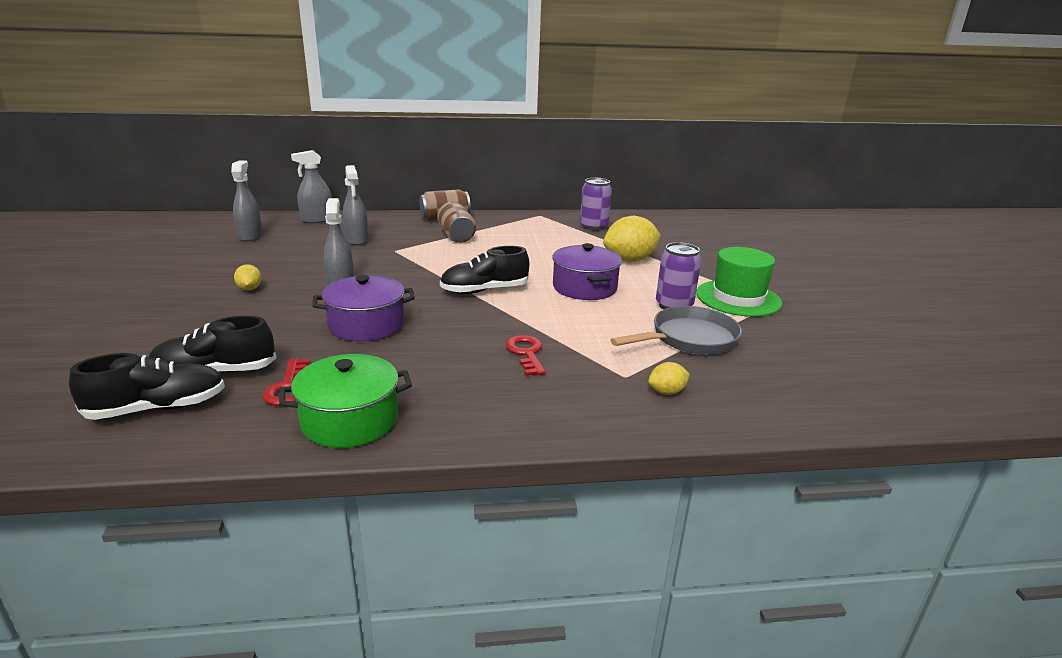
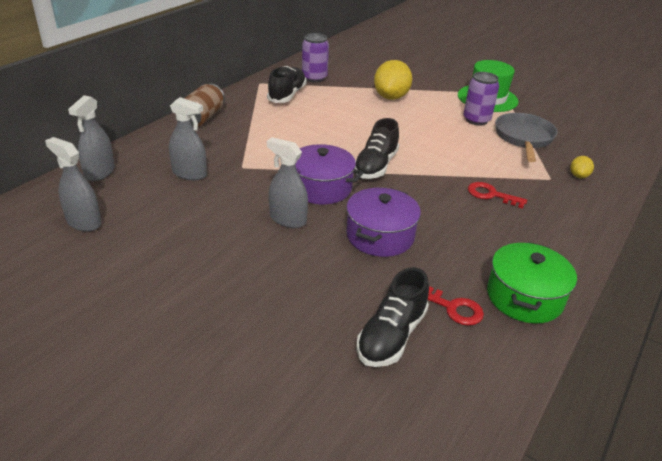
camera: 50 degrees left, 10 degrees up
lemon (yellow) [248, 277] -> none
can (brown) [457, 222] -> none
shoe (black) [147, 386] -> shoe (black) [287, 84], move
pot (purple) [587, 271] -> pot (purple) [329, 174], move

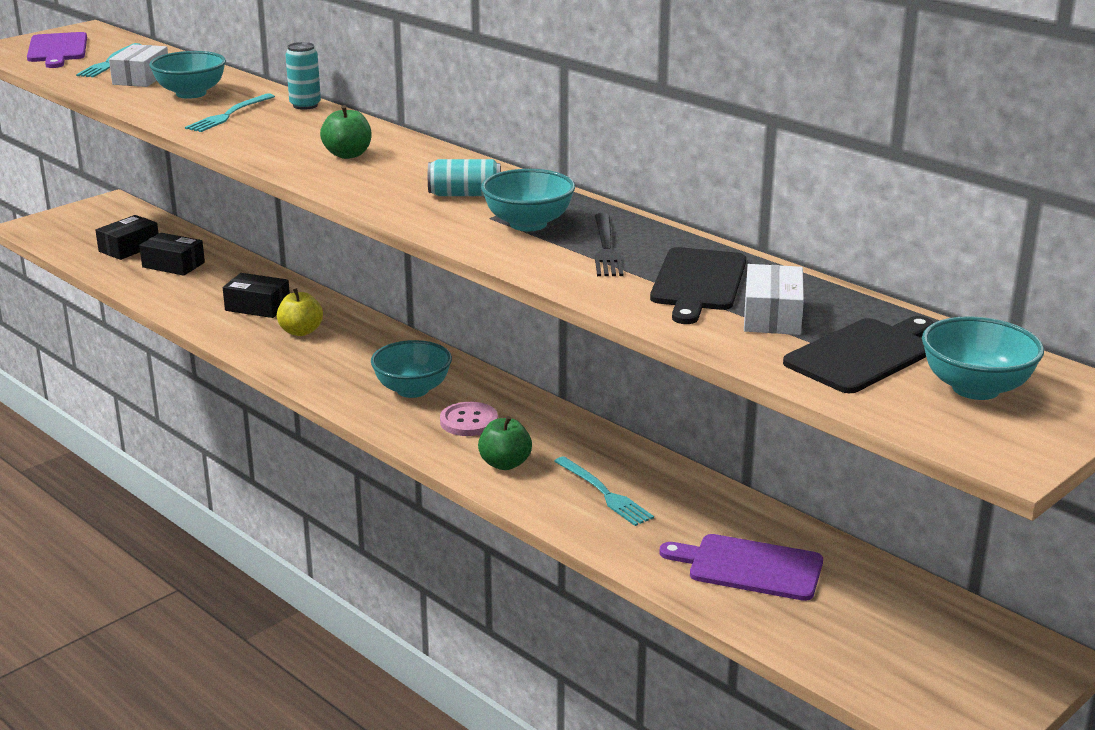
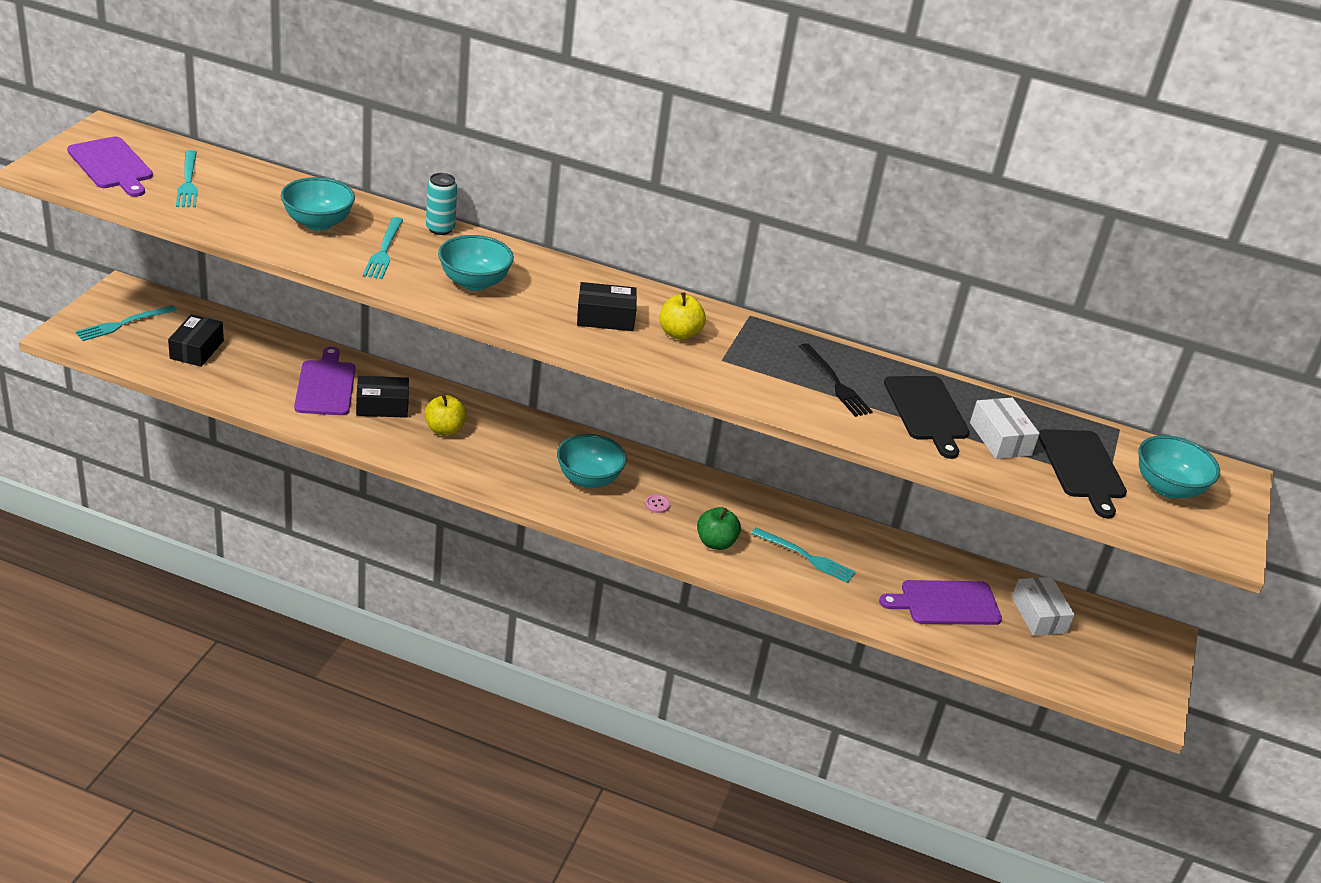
camera: 30 degrees left, 10 degrees up
apple (green) [346, 132] -> none
none -> fork (turquoise) [126, 323]
none -> cutting board (purple) [324, 381]
box (white) [138, 65] -> box (white) [1043, 606], move
box (black) [172, 254] -> box (black) [607, 306], move
bowl (turquoise) [528, 200] -> bowl (turquoise) [476, 263], move
can (turquoise) [464, 177] -> apple (yellow) [683, 316]
cutting board (black) [858, 354] -> cutting board (black) [1082, 474], 150 degrees clockwise
button (pink) [469, 419] -> button (pink) [657, 503], x0.52

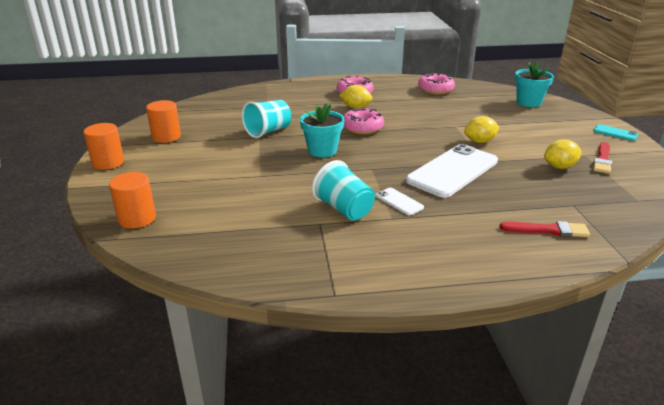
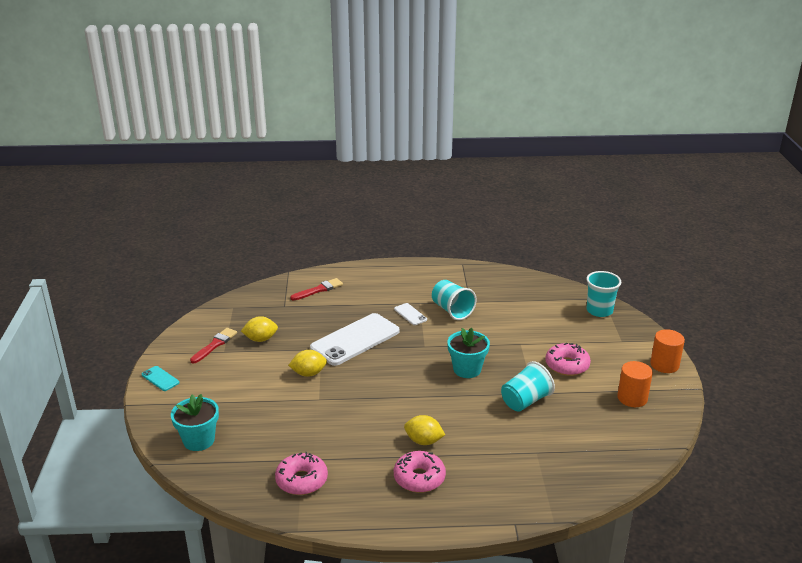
camera: 175 degrees left, 0 degrees up
donut (pink) [363, 121] -> donut (pink) [568, 359], move
cylinder (orange) [132, 200] -> cup (turquoise) [603, 294]
brush (red) [544, 229] -> brush (red) [316, 289], 135 degrees clockwise

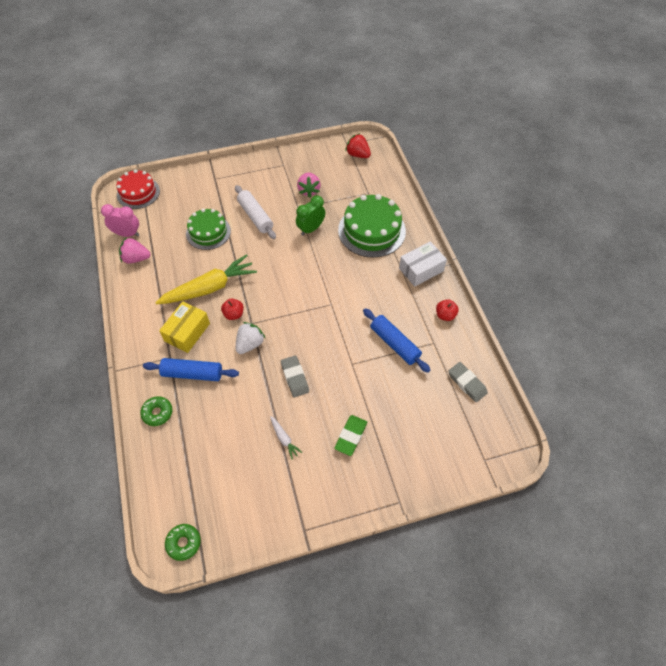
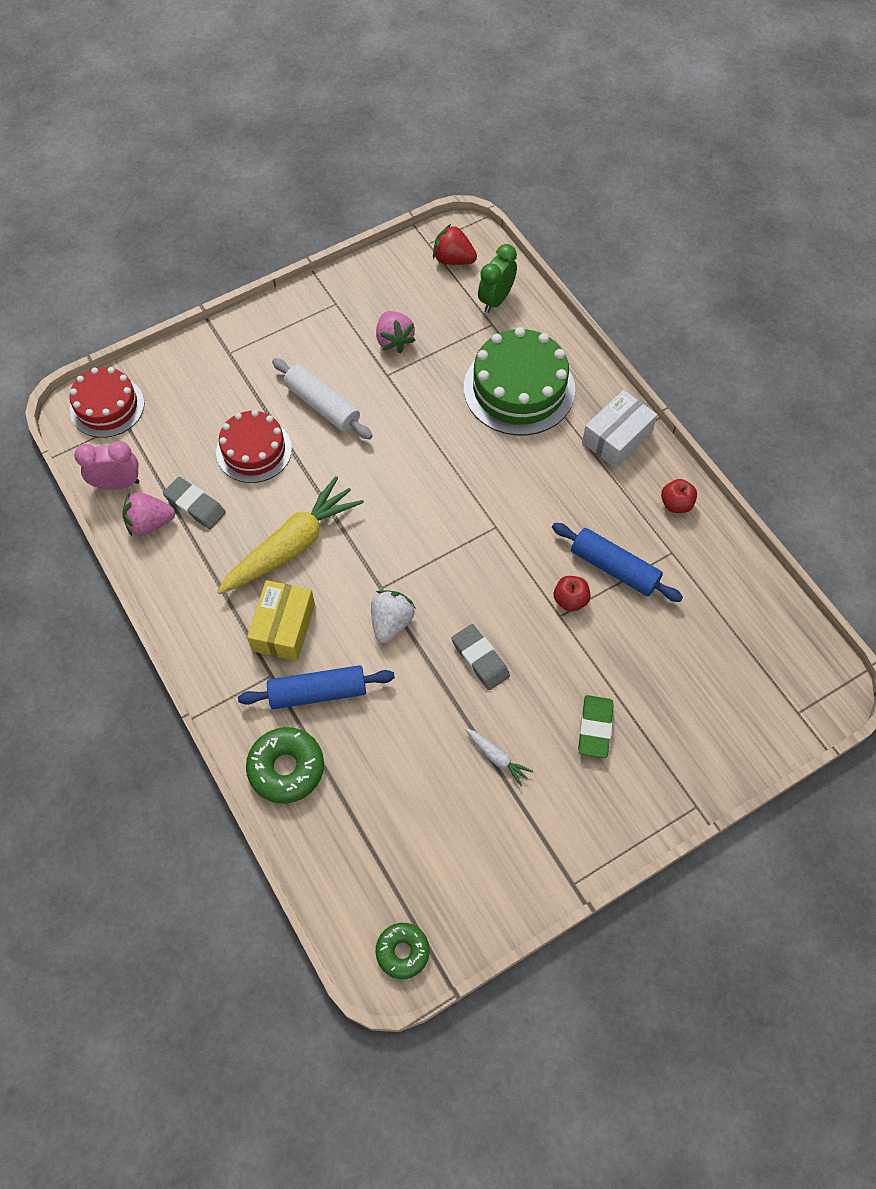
camera: 15 degrees left, 5 degrees up
apple (red) [232, 309] -> apple (red) [572, 594], move
clock (green) [310, 215] -> clock (green) [497, 278], move
eraser (grey) [468, 382] -> eraser (grey) [194, 503], move
cake (green) [208, 229] -> cake (red) [254, 446]
donut (green) [156, 411] -> donut (green) [285, 765], x1.54

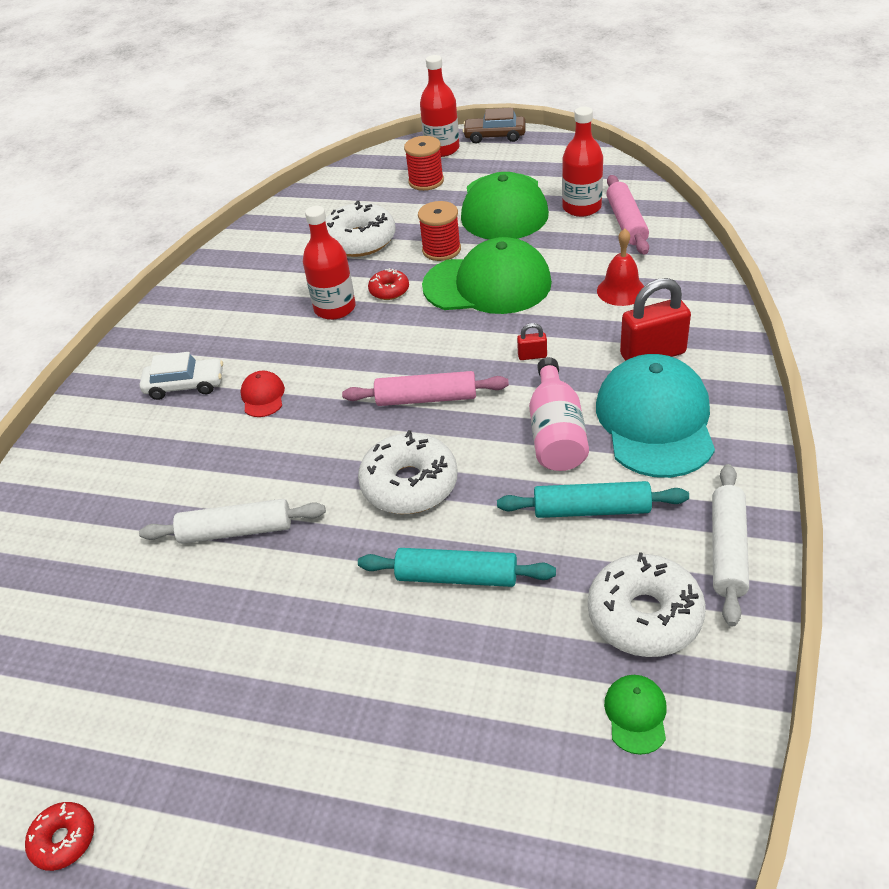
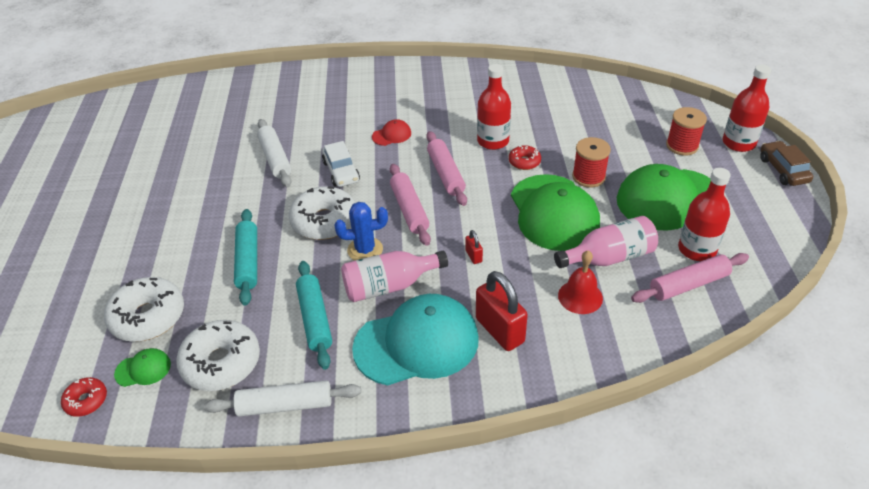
camera: 70 degrees right, 0 degrees up
none -> cactus (blue) [361, 231]
none -> rolling pin (pink) [446, 168]
none -> bottle (pink) [606, 242]
donut (red) [59, 836] -> donut (red) [84, 397], move
car (white) [181, 376] -> car (white) [341, 164], move
donut (white) [360, 228] -> donut (white) [144, 309], move

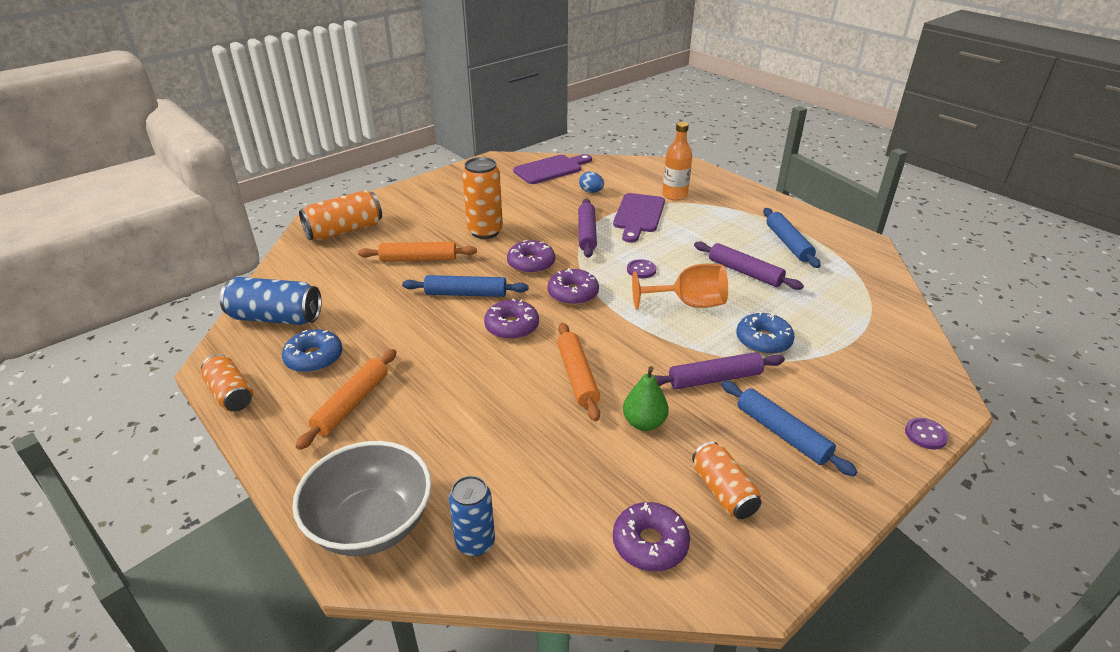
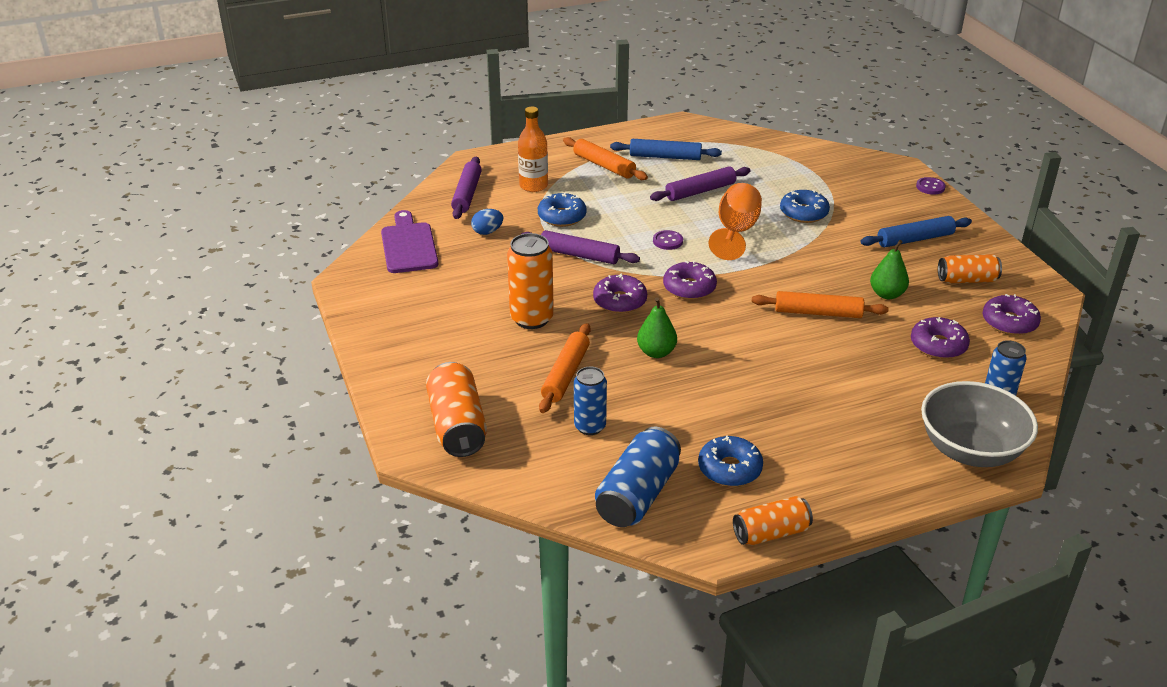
camera: 70 degrees left, 0 degrees up
none -> can (blue) [590, 401]
rolling pin (orange) [346, 399] -> rolling pin (orange) [605, 158], move
donut (purple) [511, 319] -> donut (purple) [940, 338], move
rolling pin (purple) [719, 370] -> rolling pin (purple) [466, 187], move
rolling pin (blue) [465, 286] -> pear (green) [657, 327]
cutting board (purple) [639, 218] -> donut (blue) [562, 210]

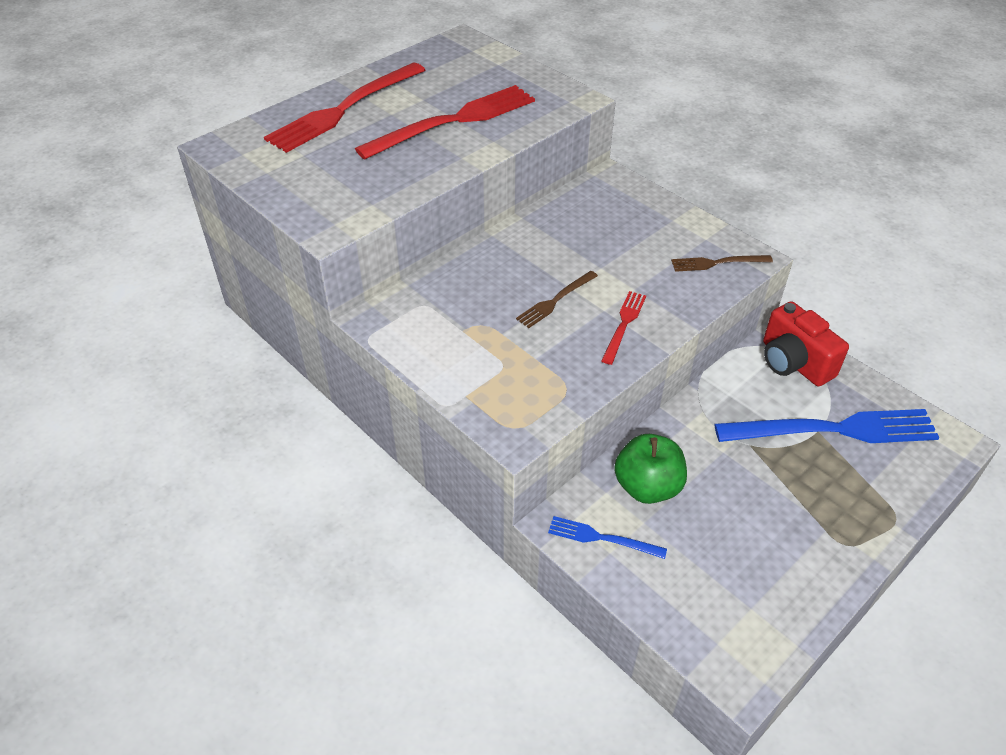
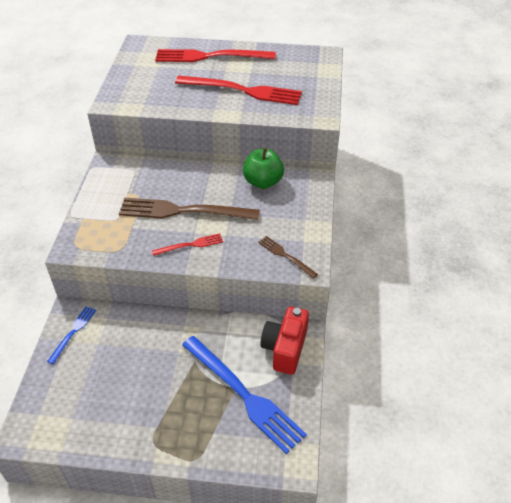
camera: 50 degrees right, 0 degrees up
apple (green) [650, 469] -> apple (green) [263, 168], move
fork (blue) [607, 537] -> fork (blue) [71, 335], 45 degrees clockwise
fork (brown) [557, 299] -> fork (brown) [189, 209], x2.06

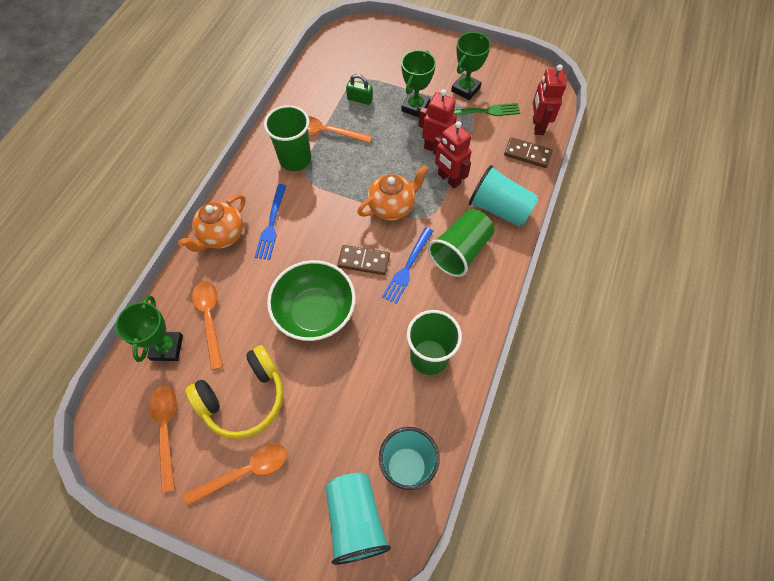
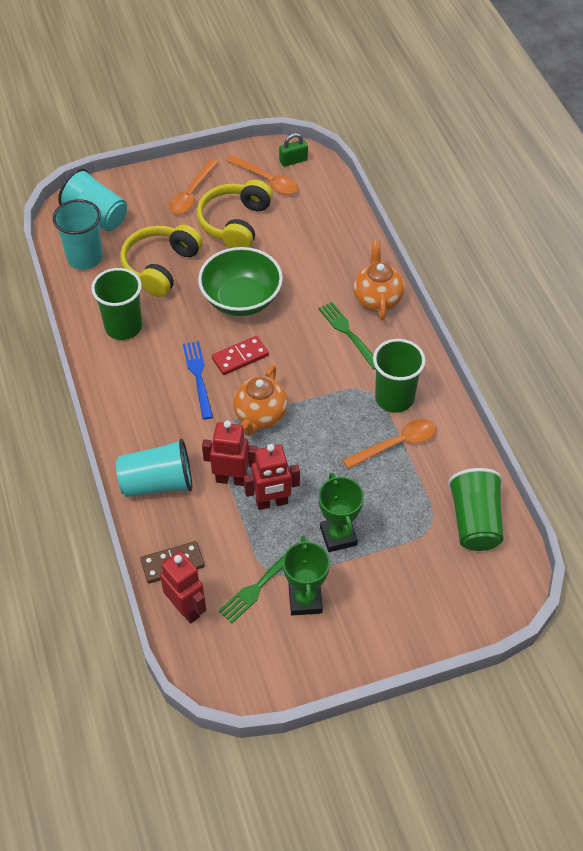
camera: 140 degrees right, 10 degrees down
trophy (green) [149, 328] -> none
spoon (orange) [207, 325] -> none
none -> headphones (yellow) [161, 261]
padlock (green) [359, 89] -> padlock (green) [293, 150], move
cup (green) [461, 243] -> cup (green) [475, 509], move
fork (blue) [270, 222] -> fork (green) [347, 336]
domino (brown) [363, 260] -> domino (red) [240, 355]

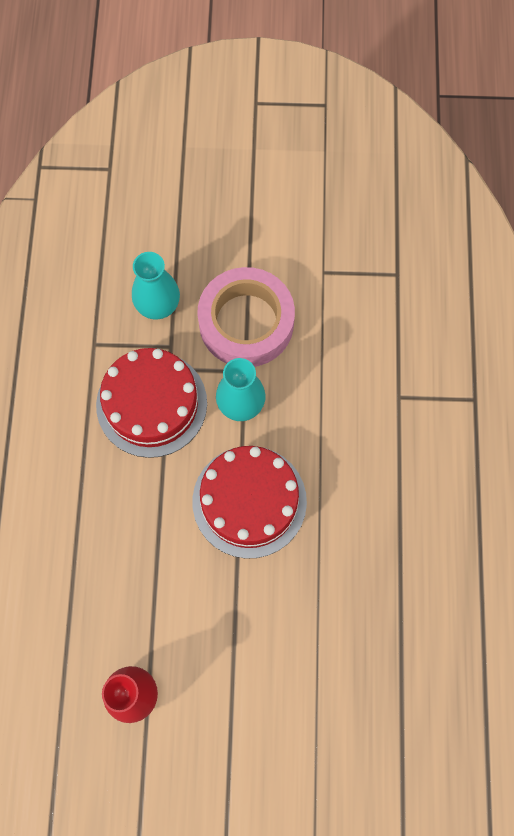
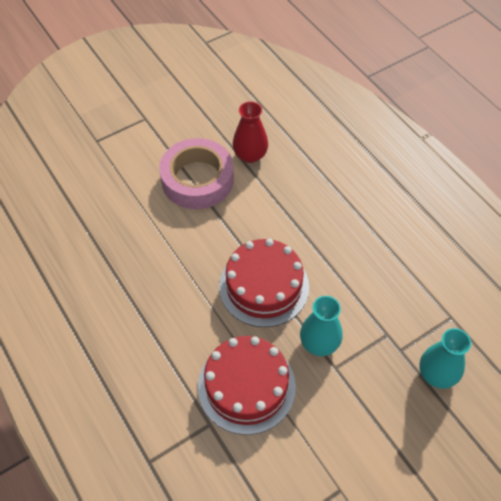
camera: 145 degrees right, 15 degrees down
cake (red) [151, 403] -> cake (red) [247, 385], move
tape (pink) [246, 317] -> tape (pink) [196, 173], move

